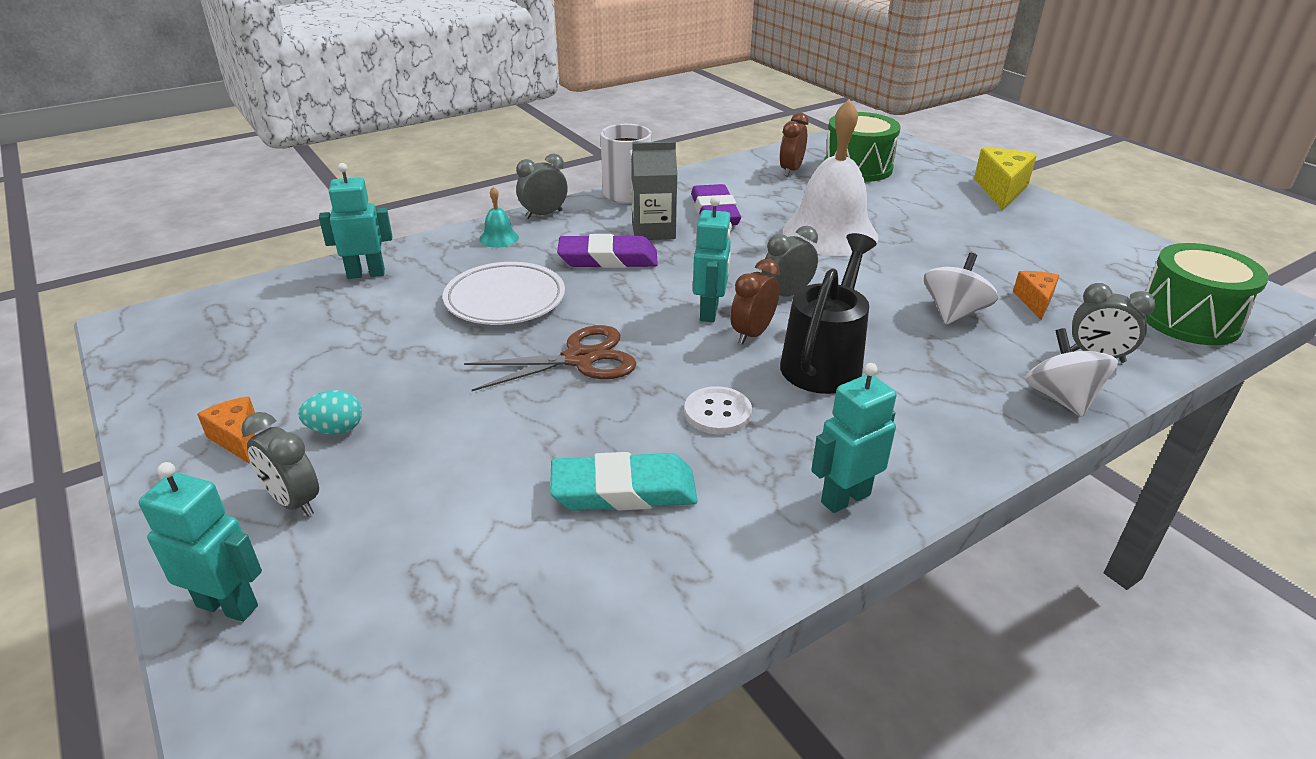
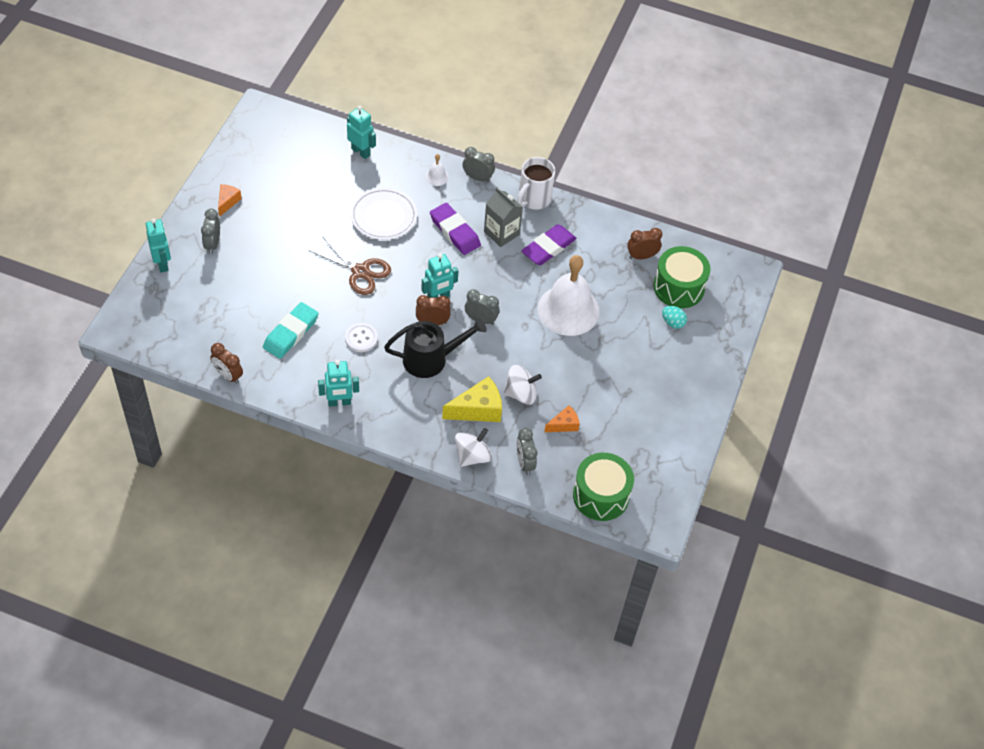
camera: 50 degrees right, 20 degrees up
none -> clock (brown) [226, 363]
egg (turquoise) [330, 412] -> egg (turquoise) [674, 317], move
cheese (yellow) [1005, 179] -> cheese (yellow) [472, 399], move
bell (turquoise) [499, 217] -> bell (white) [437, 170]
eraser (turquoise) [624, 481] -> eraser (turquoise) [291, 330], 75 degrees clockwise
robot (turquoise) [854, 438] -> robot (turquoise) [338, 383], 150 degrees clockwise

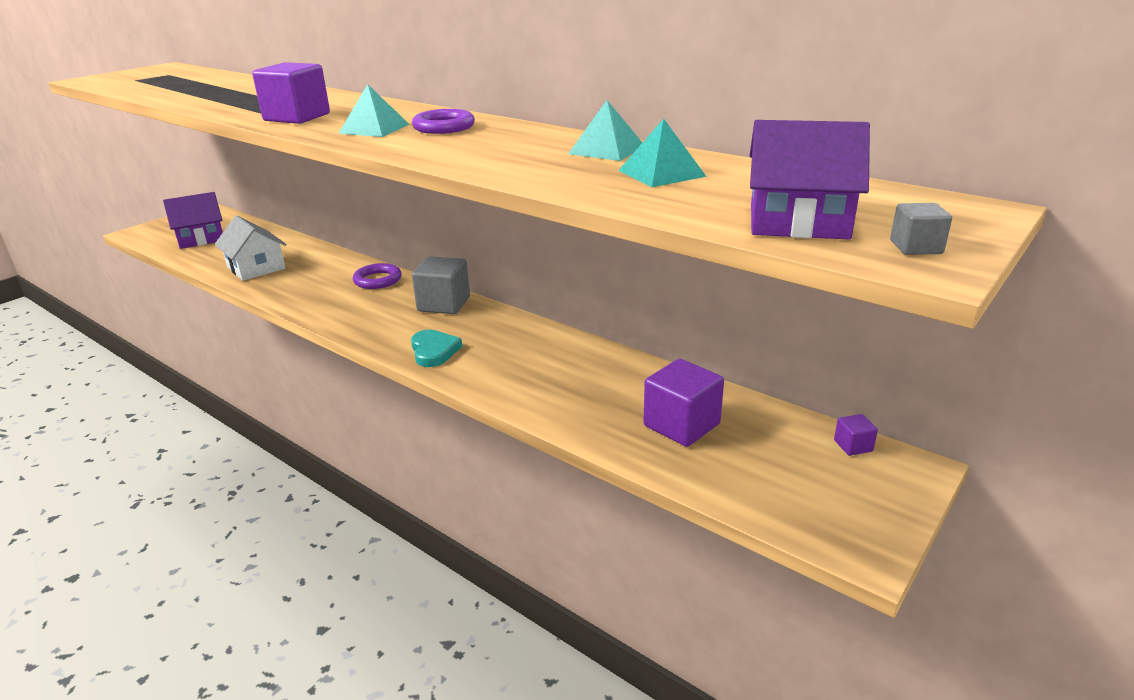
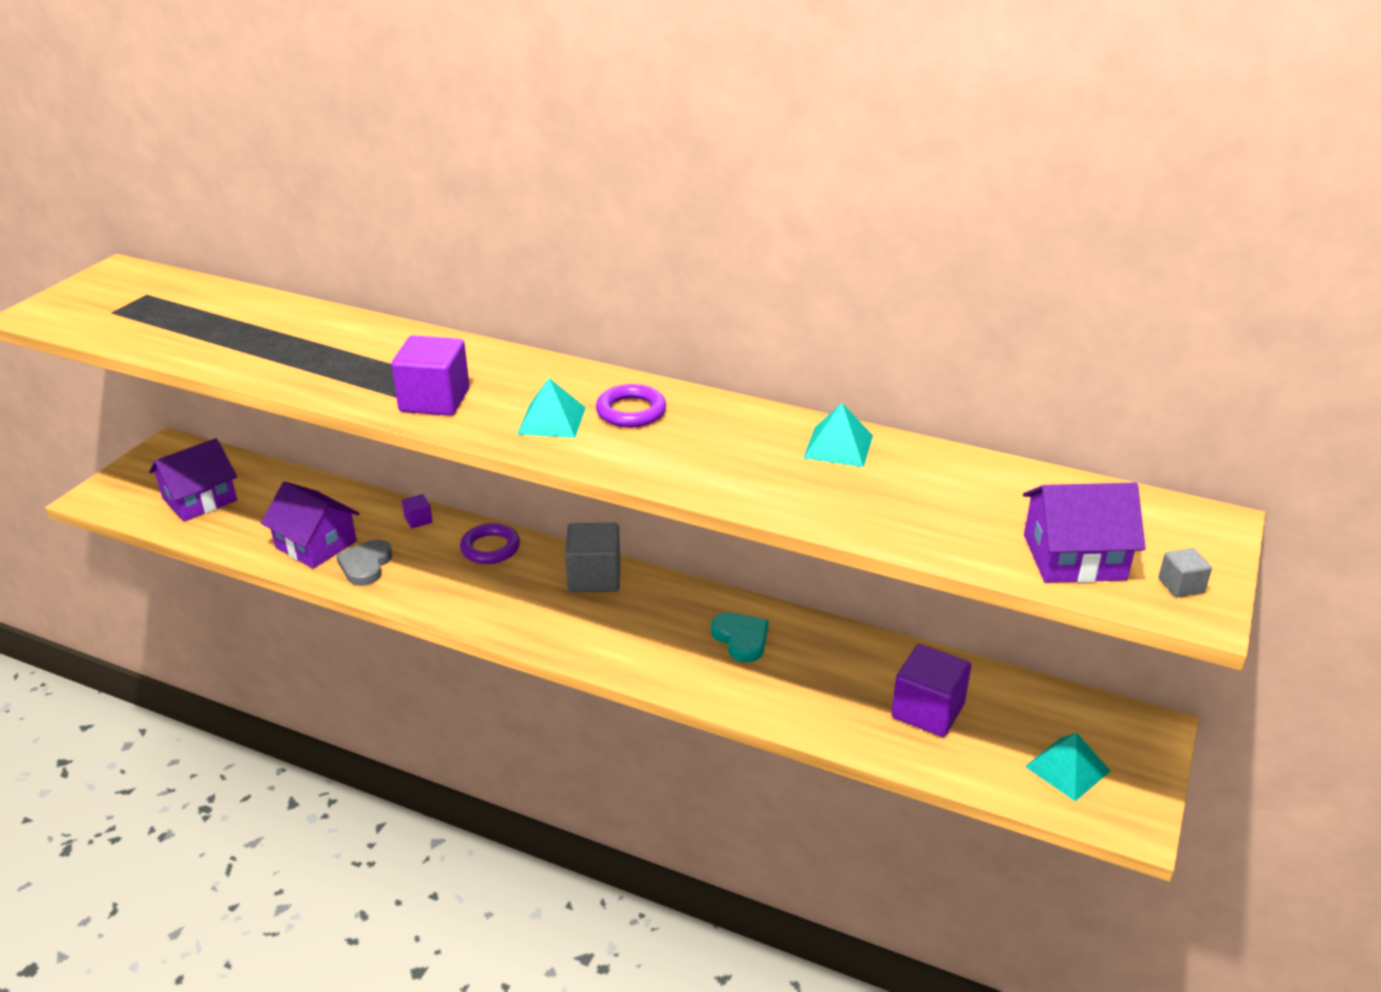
camera: 15 degrees left, 5 degrees up
none -> heart (grey) [364, 562]
heart (turquoise) [436, 348] -> heart (turquoise) [740, 637], move
pyramid (turquoise) [662, 153] -> pyramid (turquoise) [1067, 767], move
cube (purple) [856, 435] -> cube (purple) [417, 511], move
house (white) [250, 248] -> house (purple) [310, 525]

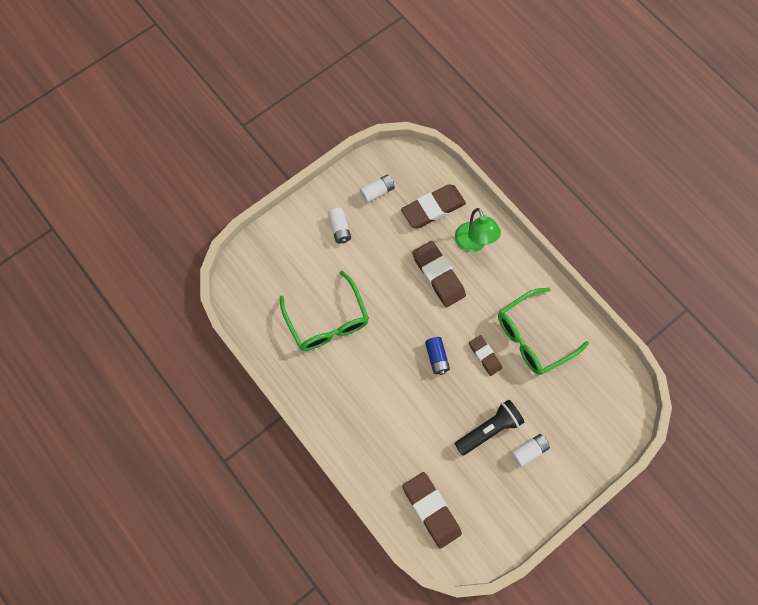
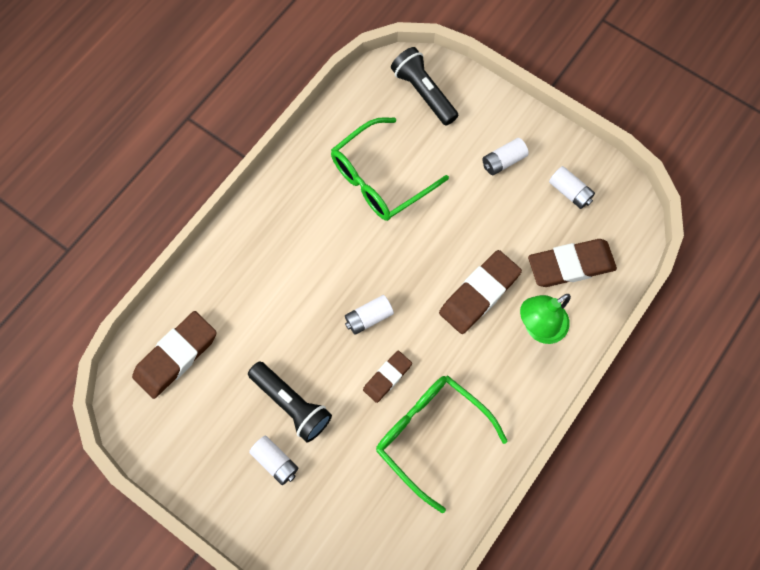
camera: 75 degrees right, 0 degrees up
none -> flashlight (black) [424, 86]
battery (blue) [437, 356] -> battery (white) [369, 315]
eraser (brown) [433, 206] -> eraser (brown) [572, 263], 60 degrees counterclockwise

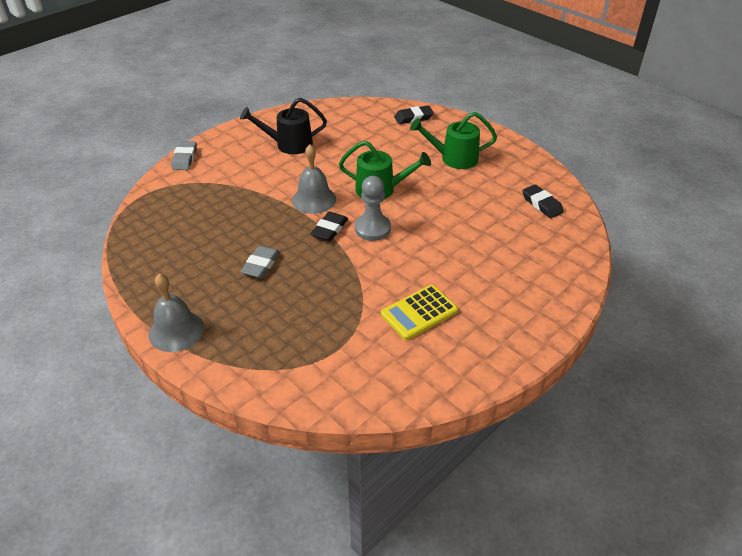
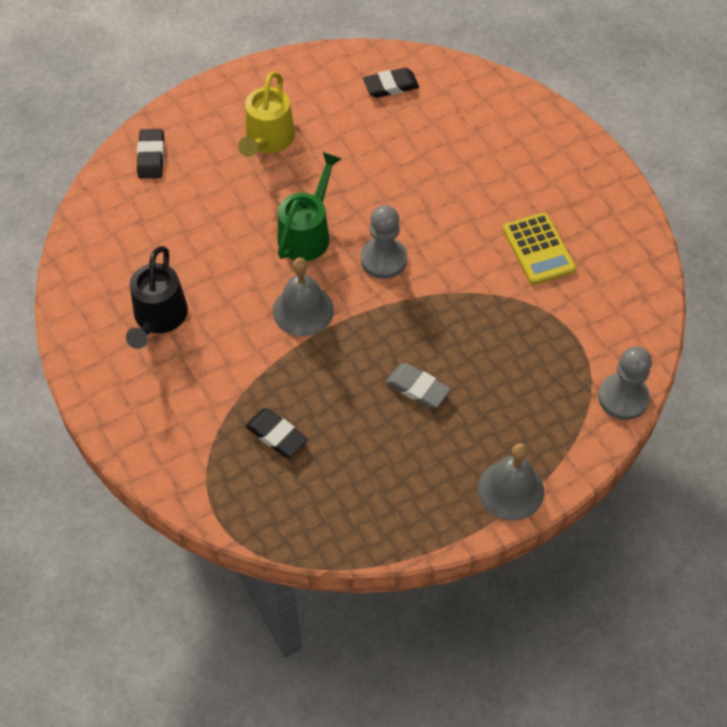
camera: 75 degrees left, 15 degrees up
eraser (grey) [184, 155] -> none
none -> pawn (grey) [625, 383]
eraser (black) [329, 226] -> eraser (black) [276, 432], move
watering can (green) [453, 140] -> watering can (yellow) [266, 114]

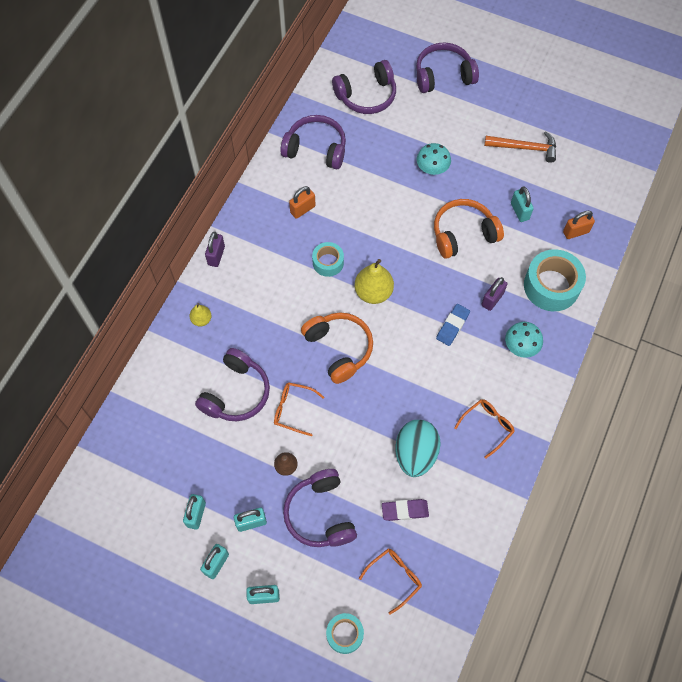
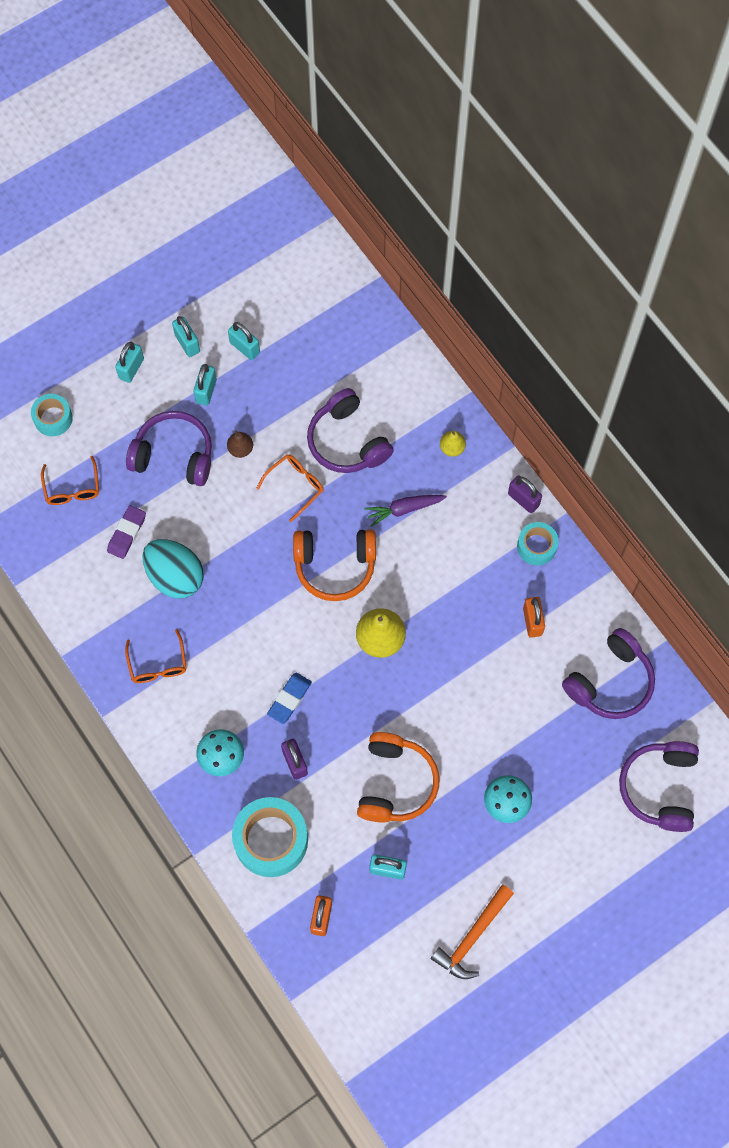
camera: 120 degrees right, 5 degrees up
headphones (purple) [447, 67] -> none
none -> carrot (purple) [406, 511]
tape (turquoise) [328, 259] -> tape (turquoise) [538, 544], move
eraser (blue) [453, 325] -> eraser (blue) [289, 698], 60 degrees clockwise

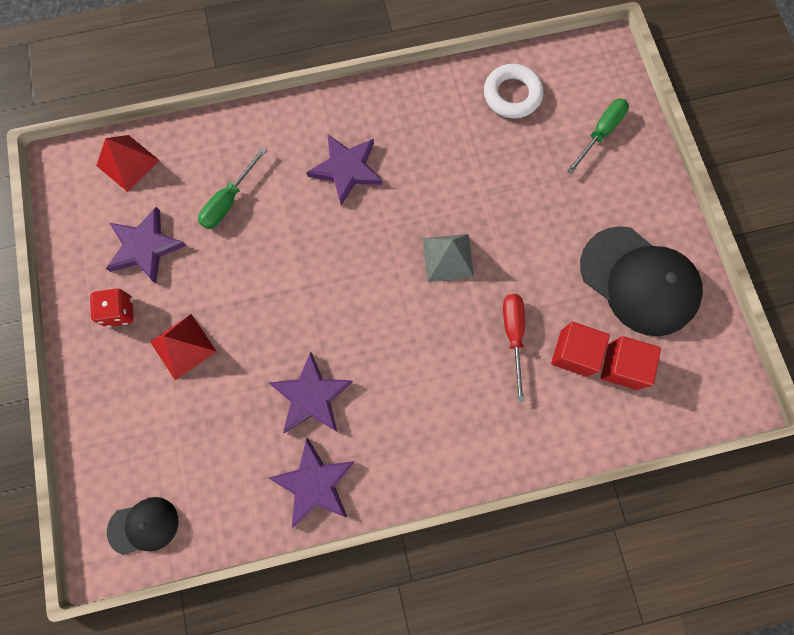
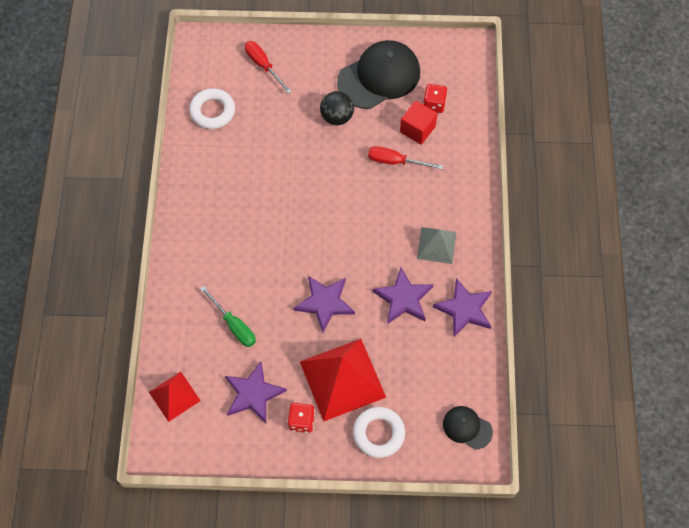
camera: 75 degrees left, 10 degrees down
none -> ball (black) [337, 108]
none -> ring (white) [379, 432]
star (purple) [344, 170] -> star (purple) [324, 304], move
pyramid (grey) [448, 258] -> pyramid (grey) [437, 245], move
cube (red) [631, 363] -> dice (red) [435, 98]
screwdriver (green) [598, 136] -> screwdriver (red) [268, 67]
cap (black) [142, 526] -> cap (black) [468, 428], 60 degrees counterclockwise
pyramid (red) [183, 347] -> pyramid (red) [343, 380], x1.78

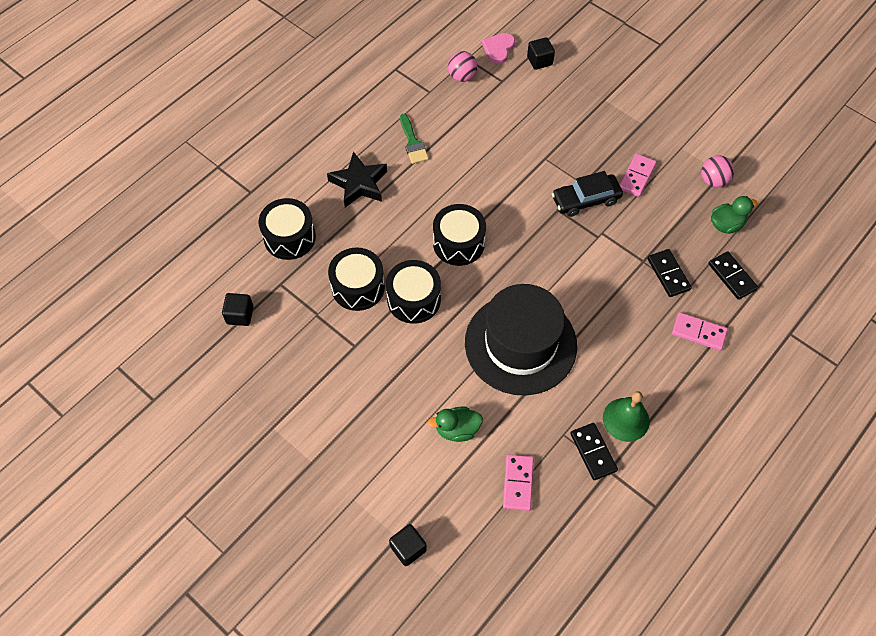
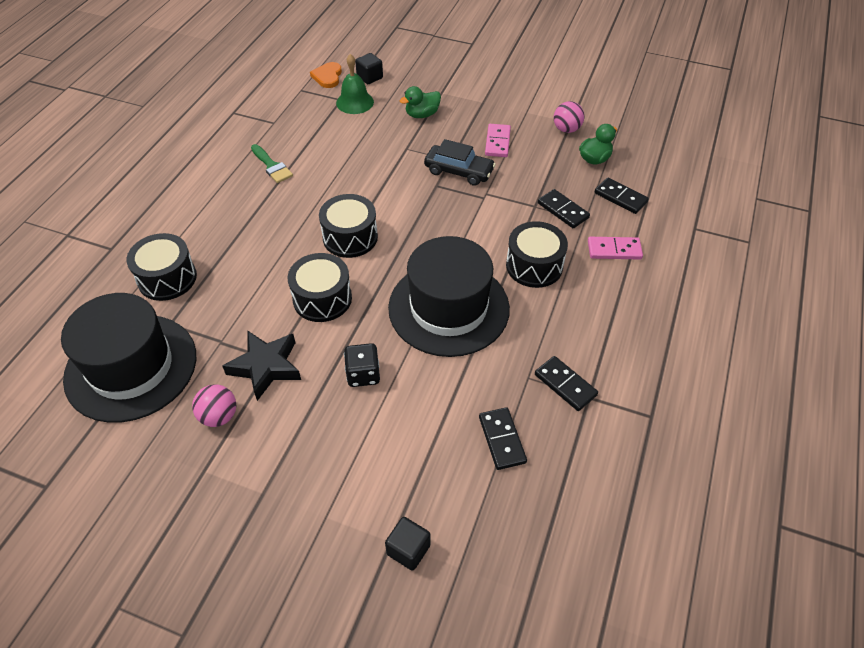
camera: 20 degrees left, 10 degrees down
none -> dice (black) [362, 365]
star (black) [357, 179] -> star (black) [262, 366], move
drum (black) [356, 279] -> drum (black) [537, 254], move
duck (green) [455, 424] -> duck (green) [420, 102], move
ball (pink) [462, 66] -> ball (pink) [214, 405], move
bell (green) [626, 416] -> bell (green) [355, 84], move
cube (black) [238, 309] -> hat (black) [128, 358]
heart (pink) [498, 48] -> heart (orange) [326, 75]
domino (pink) [518, 482] -> domino (black) [503, 438]
car (black) [587, 194] -> car (black) [460, 162], 120 degrees counterclockwise

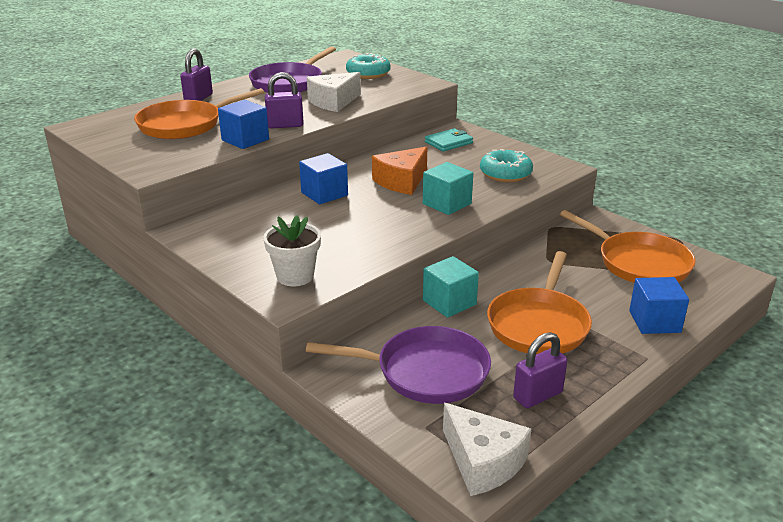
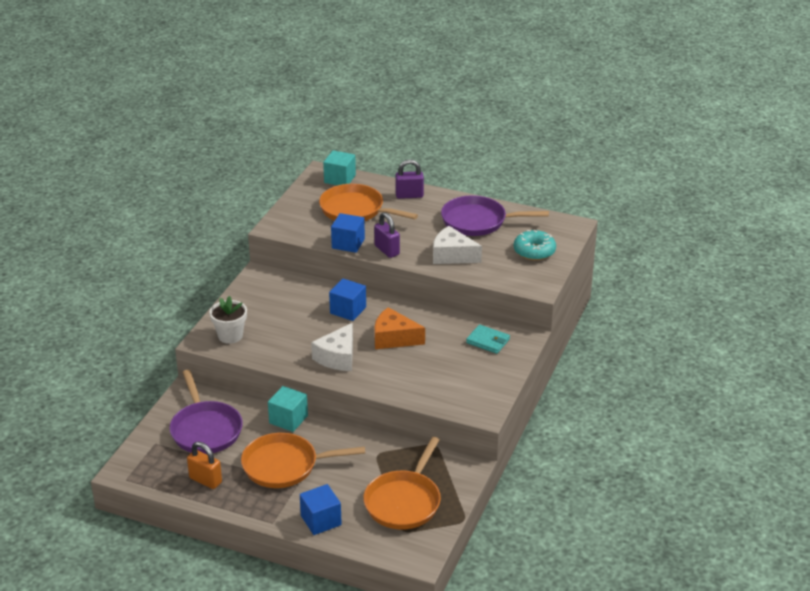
camera: 65 degrees right, 5 degrees up
donut (turquoise) [506, 165] -> none
cube (turquoise) [448, 188] -> cube (turquoise) [339, 168], move
cheese (white) [487, 449] -> cheese (white) [332, 347], move
padlock (purple) [540, 370] -> padlock (orange) [204, 465]

